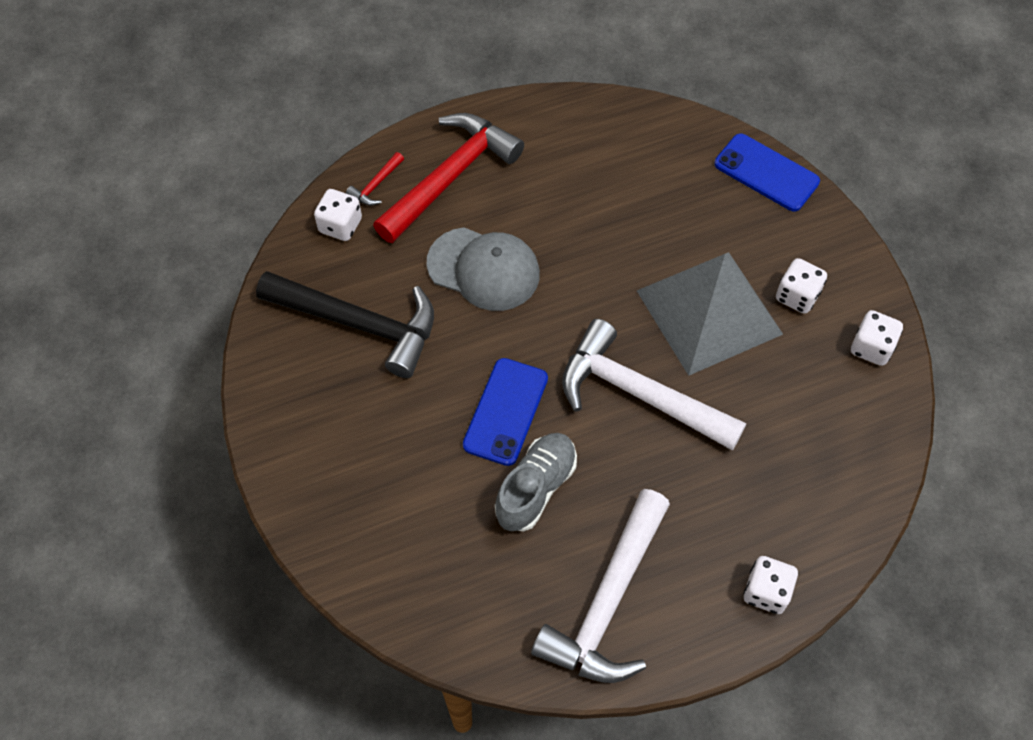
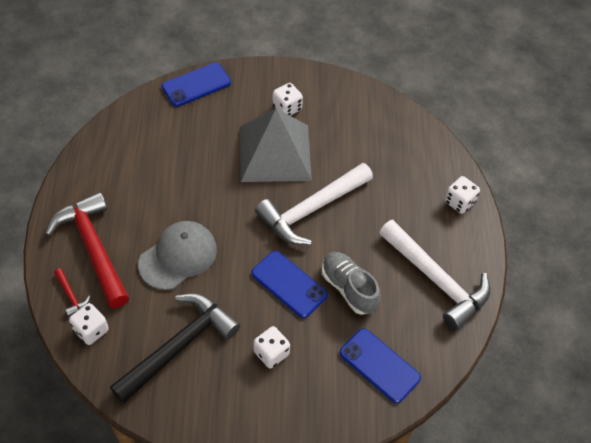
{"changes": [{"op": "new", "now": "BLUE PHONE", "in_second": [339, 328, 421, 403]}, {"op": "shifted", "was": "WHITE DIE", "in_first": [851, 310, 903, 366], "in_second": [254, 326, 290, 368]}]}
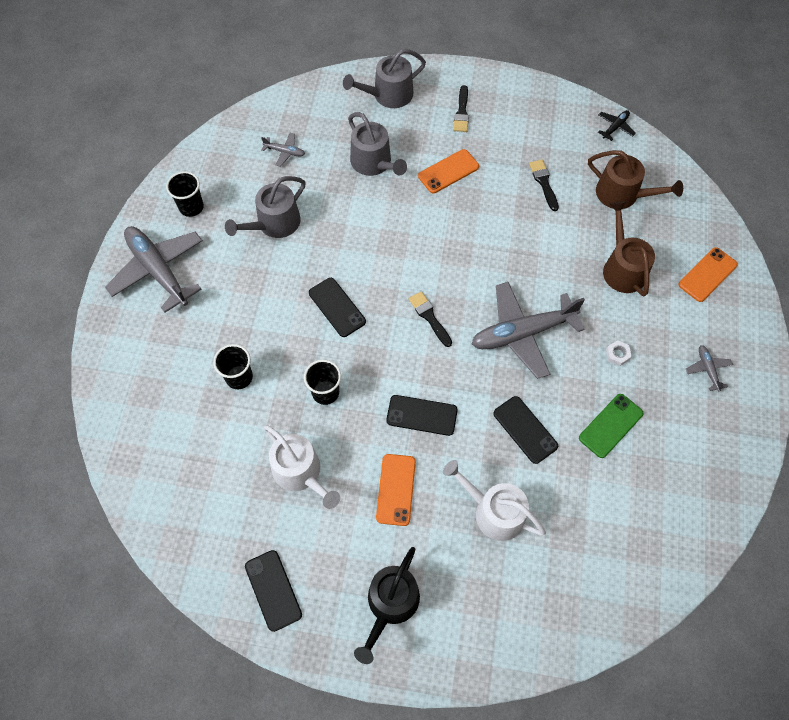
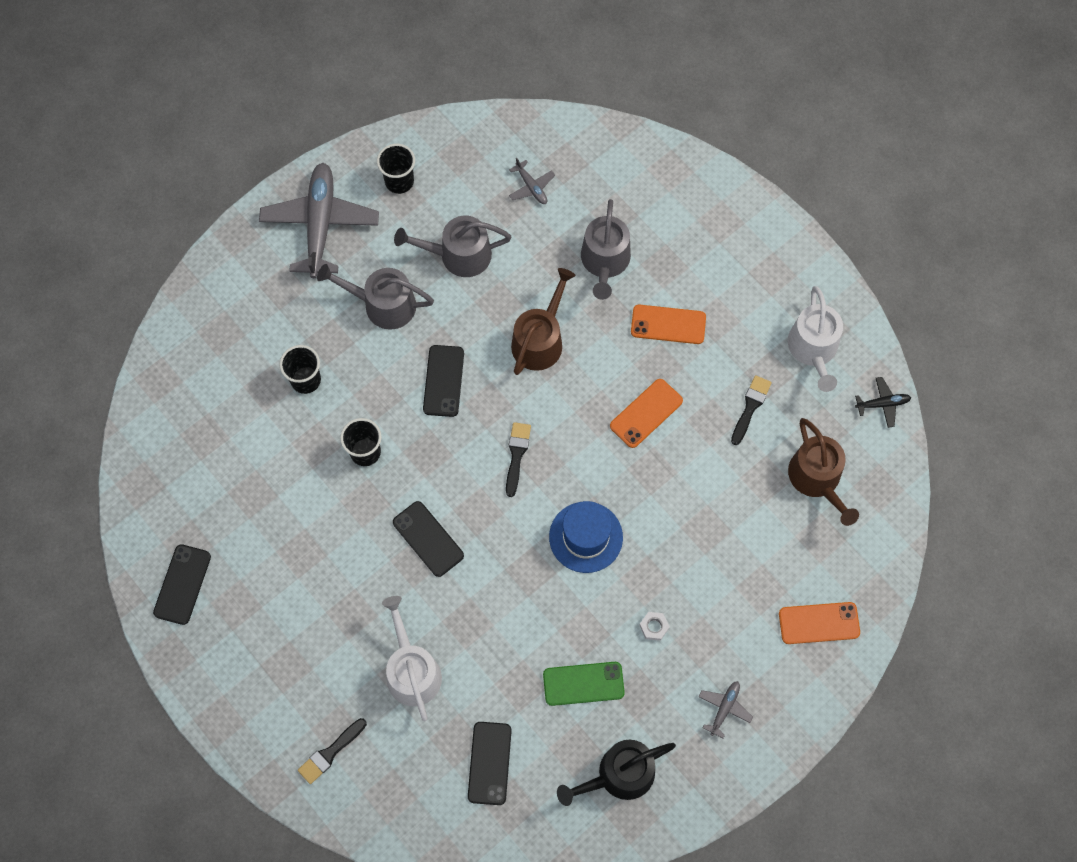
{"changes": [{"op": "shifted", "was": "WHITE SPRINKLING CAN", "in_first": [264, 425, 340, 509], "in_second": [788, 286, 843, 392]}, {"op": "shifted", "was": "GRAY SPRINKLING CAN", "in_first": [343, 49, 426, 108], "in_second": [317, 264, 434, 330]}, {"op": "shifted", "was": "EBONY SPRINKLING CAN", "in_first": [354, 547, 420, 664], "in_second": [557, 740, 676, 806]}, {"op": "shifted", "was": "ORANGE-COLOURED PHONE", "in_first": [376, 454, 416, 526], "in_second": [610, 379, 683, 448]}, {"op": "shifted", "was": "EBONY BRUSH", "in_first": [453, 85, 469, 132], "in_second": [298, 718, 367, 784]}, {"op": "shifted", "was": "EBONY PHONE", "in_first": [493, 396, 558, 464], "in_second": [468, 722, 512, 805]}, {"op": "shifted", "was": "RUSSET SPRINKLING CAN", "in_first": [603, 201, 655, 296], "in_second": [511, 268, 576, 375]}, {"op": "swapped", "was": "GRAY TOY PLANE", "now": "BLUE TALL HAT", "in_first": [472, 282, 585, 379], "in_second": [549, 501, 623, 573]}]}
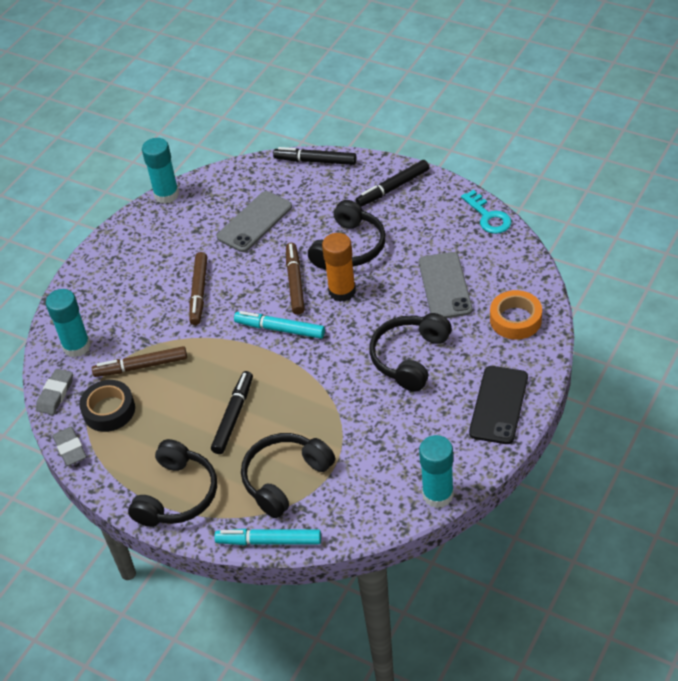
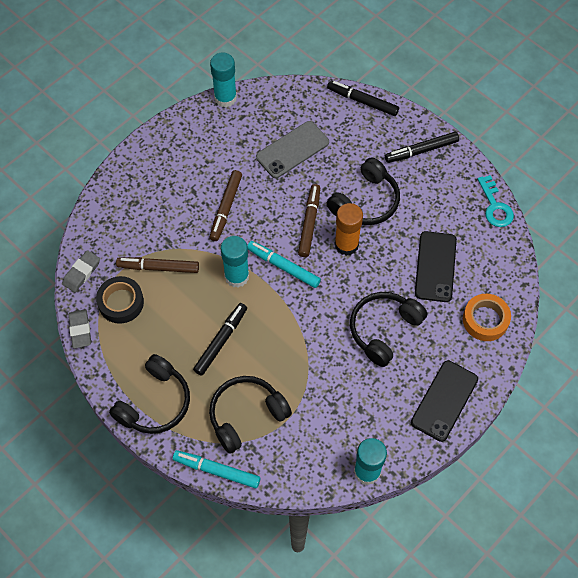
{"changes": [{"op": "shifted", "was": "TEAL GLUE", "in_first": [46, 289, 91, 357], "in_second": [221, 236, 249, 288]}, {"op": "repainted", "was": "GRAY PHONE", "now": "EBONY PHONE", "in_first": [419, 252, 472, 318], "in_second": [415, 231, 457, 302]}]}
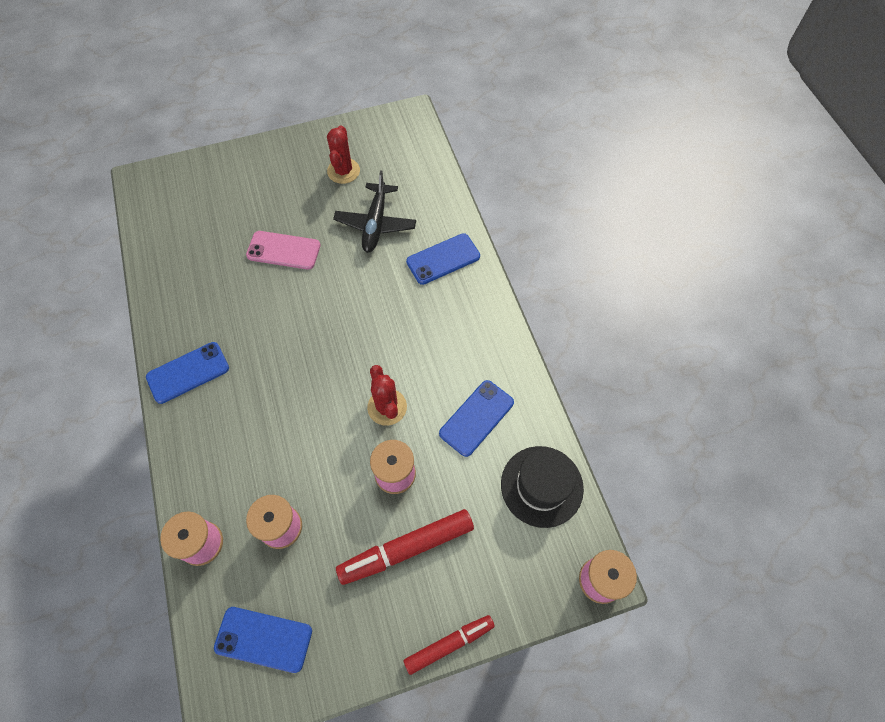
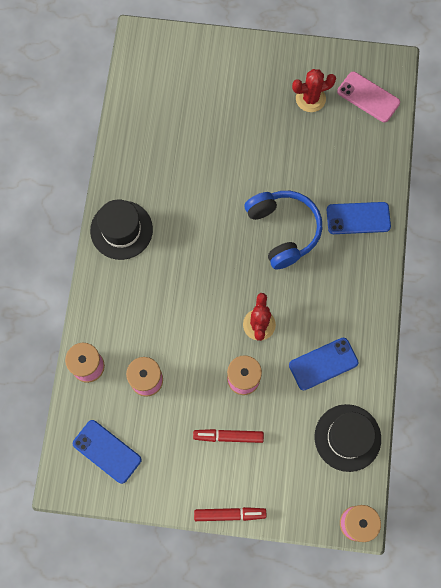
{"changes": [{"op": "gone", "was": "EBONY TOY PLANE", "in_first": [333, 170, 416, 253]}, {"op": "new", "now": "BLUE HEADPHONES", "in_second": [244, 191, 322, 269]}, {"op": "shifted", "was": "ROSY PHONE", "in_first": [246, 231, 321, 270], "in_second": [337, 72, 400, 122]}, {"op": "swapped", "was": "BLUE PHONE", "now": "EBONY TALL HAT", "in_first": [146, 342, 229, 404], "in_second": [90, 200, 153, 260]}, {"op": "rotated", "was": "CRIMSON CACTUS", "in_first": [327, 126, 360, 184], "in_second": [292, 69, 336, 112], "clockwise": 45}, {"op": "scaled", "was": "CRIMSON MARKER", "in_first": [336, 509, 474, 585], "in_second": [193, 429, 264, 443], "ratio": 0.64}]}
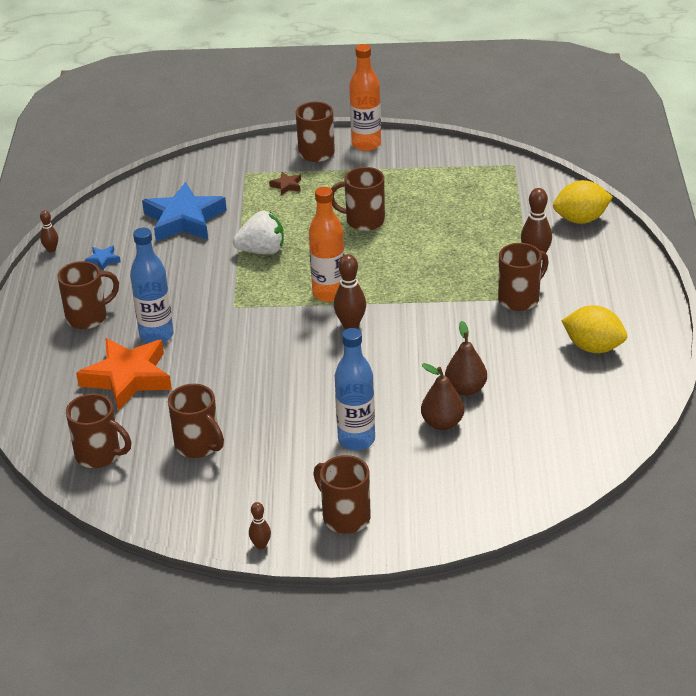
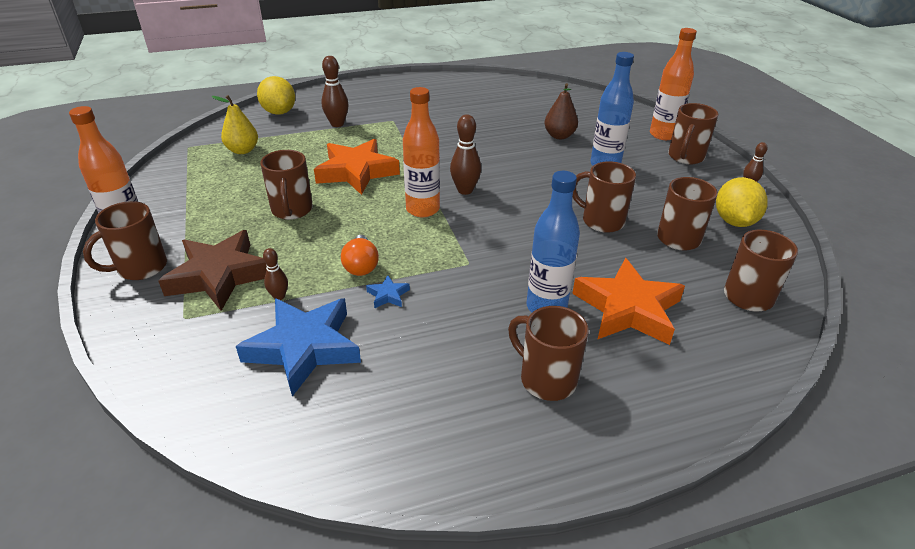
{"changes": [{"op": "gone", "was": "RUSSET PEAR", "in_first": [445, 321, 487, 396]}, {"op": "new", "now": "GOLDEN PEAR", "in_second": [211, 95, 258, 154]}, {"op": "new", "now": "ORANGE-COLOURED STAR", "in_second": [314, 139, 400, 195]}, {"op": "new", "now": "ORANGE-COLOURED DRINK BOTTLE", "in_second": [650, 28, 697, 140]}, {"op": "shifted", "was": "RUSSET SKITTLE", "in_first": [40, 210, 58, 253], "in_second": [263, 248, 288, 300]}, {"op": "shifted", "was": "BLUE STAR", "in_first": [85, 245, 121, 271], "in_second": [366, 275, 410, 309]}, {"op": "shifted", "was": "RUSSET MUG", "in_first": [498, 243, 549, 311], "in_second": [573, 161, 636, 233]}, {"op": "shifted", "was": "GOLDEN TOY LEMON", "in_first": [561, 305, 627, 353], "in_second": [716, 177, 768, 227]}, {"op": "swapped", "was": "WHITE STRAWBERRY", "now": "ORANGE-COLOURED BULB", "in_first": [233, 211, 284, 254], "in_second": [341, 235, 379, 276]}, {"op": "scaled", "was": "RUSSET STAR", "in_first": [269, 172, 301, 195], "in_second": [158, 230, 267, 311], "ratio": 2.47}]}
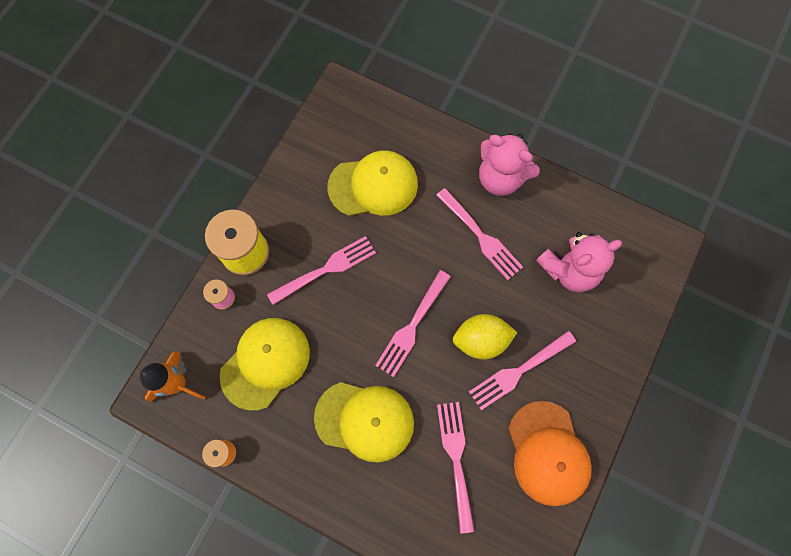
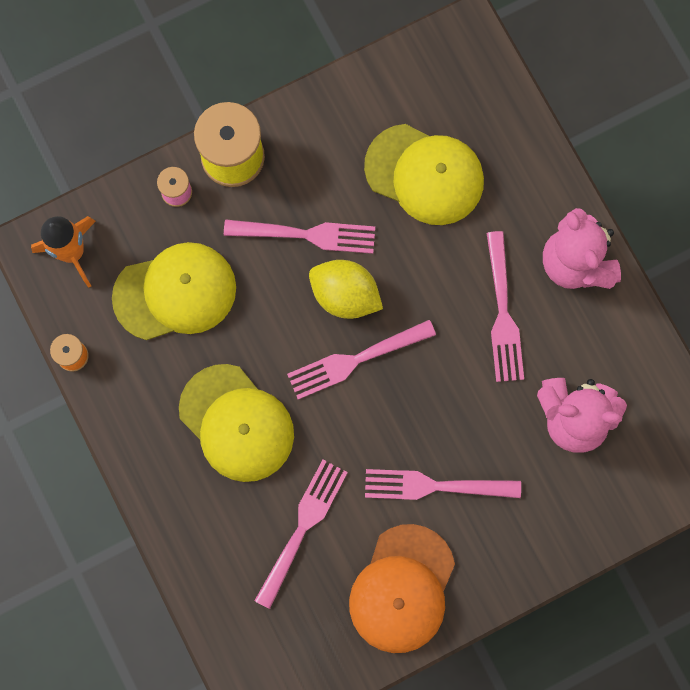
{"changes": [{"op": "shifted", "was": "GOLDEN TOY LEMON", "in_first": [453, 314, 517, 360], "in_second": [309, 260, 383, 319]}]}
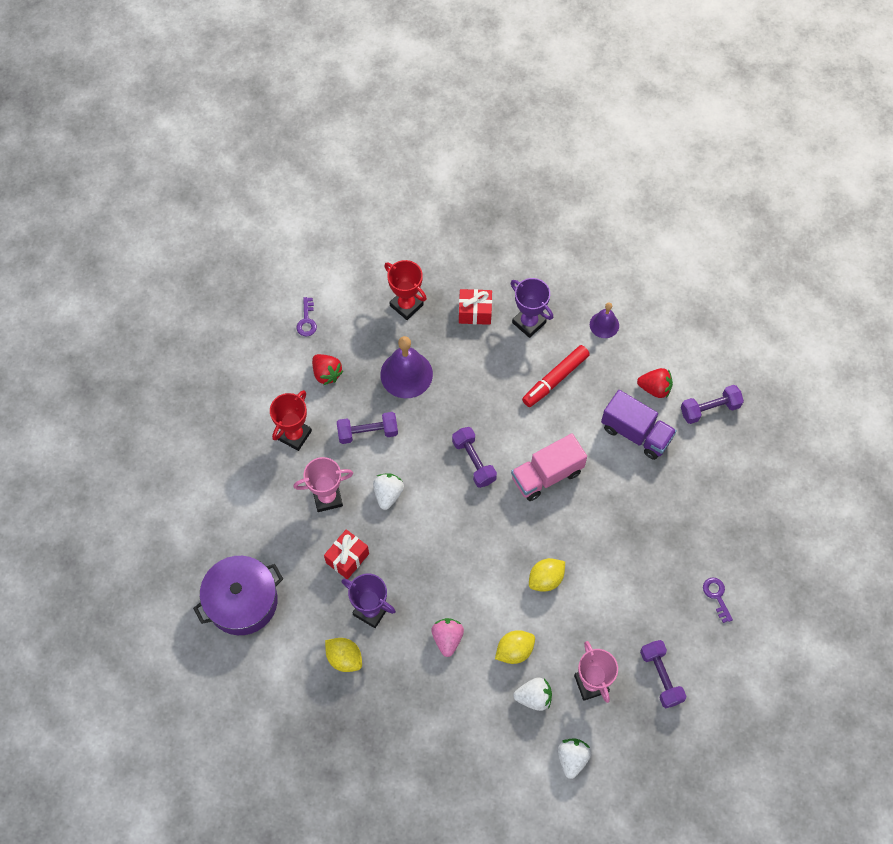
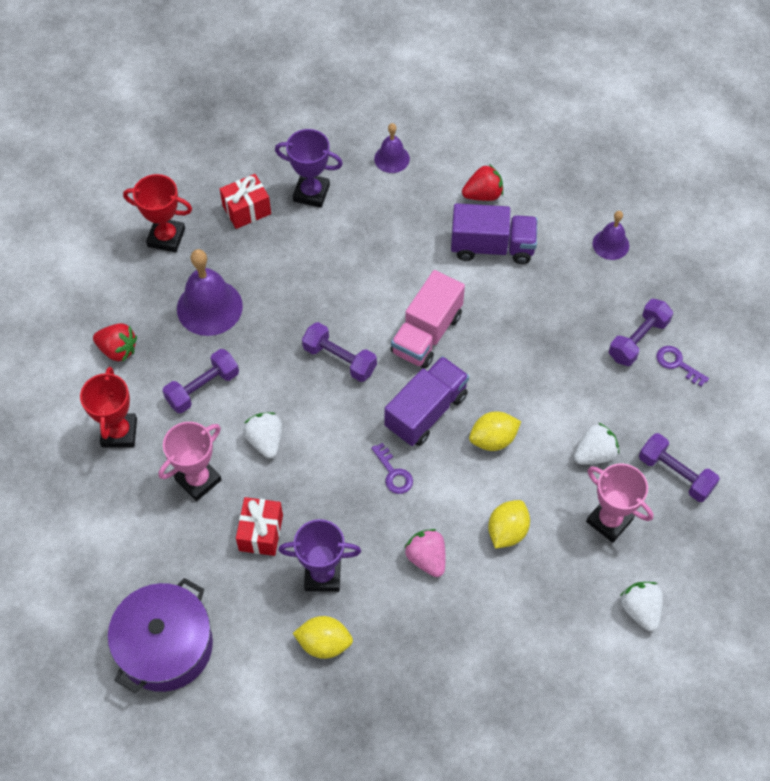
{"changes": [{"op": "gone", "was": "CRIMSON MARKER", "in_first": [522, 345, 590, 407]}, {"op": "new", "now": "ROYAL PURPLE TOY TRUCK", "in_second": [385, 356, 469, 446]}, {"op": "new", "now": "ROYAL PURPLE BELL", "in_second": [592, 211, 629, 260]}, {"op": "shifted", "was": "ROYAL PURPLE KEY", "in_first": [296, 297, 317, 336], "in_second": [371, 443, 413, 494]}, {"op": "shifted", "was": "WHITE STRAWBERRY", "in_first": [513, 677, 552, 711], "in_second": [574, 423, 619, 465]}, {"op": "shifted", "was": "ROYAL PURPLE DUMBBELL", "in_first": [681, 385, 744, 424], "in_second": [609, 299, 673, 366]}, {"op": "rotated", "was": "GOLDEN TOY LEMON", "in_first": [529, 558, 565, 592], "in_second": [469, 411, 521, 451], "clockwise": 45}]}
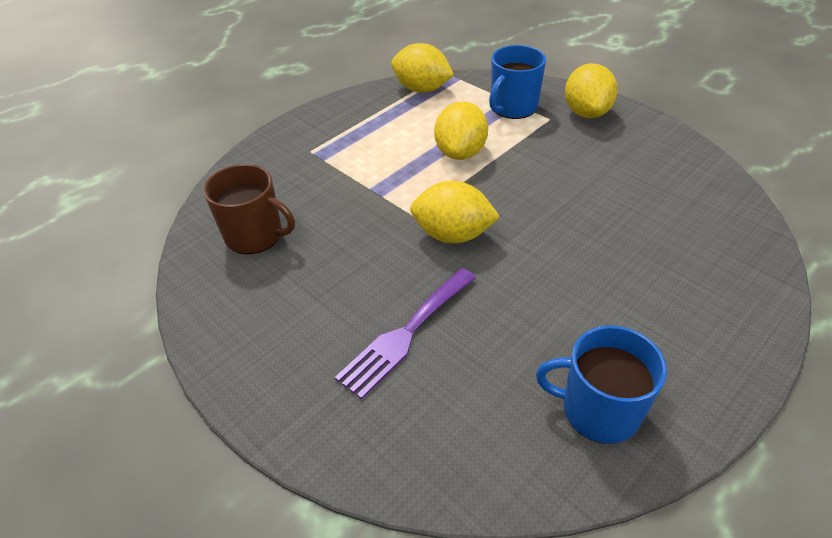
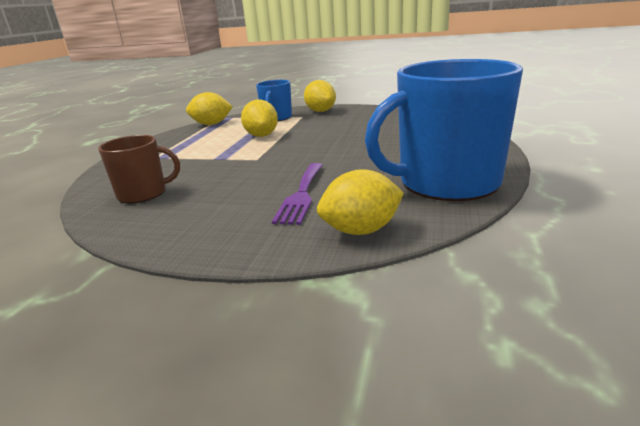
{"changes": [{"op": "shifted", "was": "GOLDEN TOY LEMON", "in_first": [410, 181, 500, 243], "in_second": [317, 169, 404, 235]}, {"op": "scaled", "was": "BLUE MUG", "in_first": [536, 325, 667, 444], "in_second": [365, 59, 523, 201], "ratio": 1.92}]}
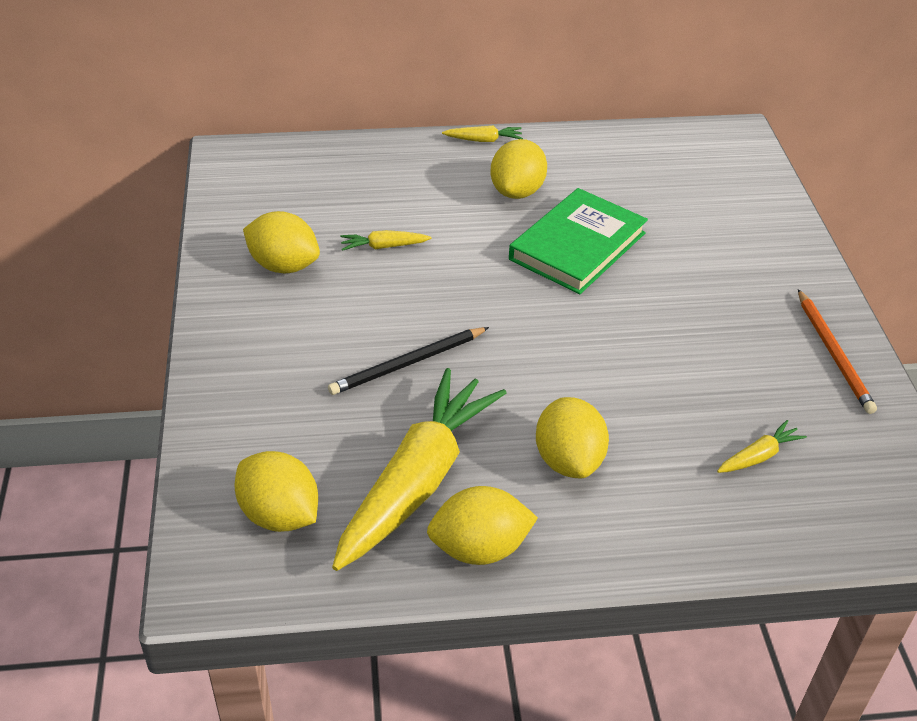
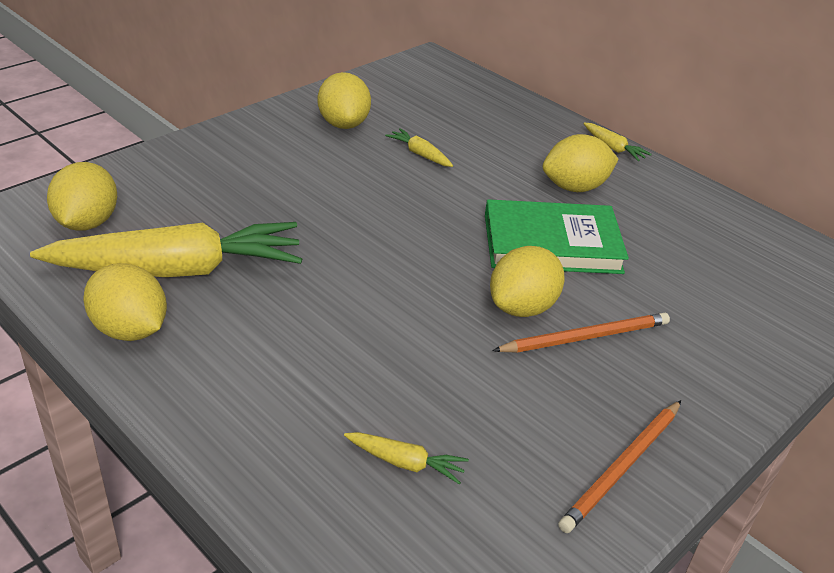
{"changes": [{"op": "gone", "was": "EBONY PENCIL", "in_first": [328, 327, 489, 395]}, {"op": "new", "now": "ORANGE-COLOURED PENCIL", "in_second": [492, 313, 670, 353]}, {"op": "shifted", "was": "GOLDEN TOY LEMON", "in_first": [536, 397, 609, 478], "in_second": [490, 246, 565, 317]}]}
